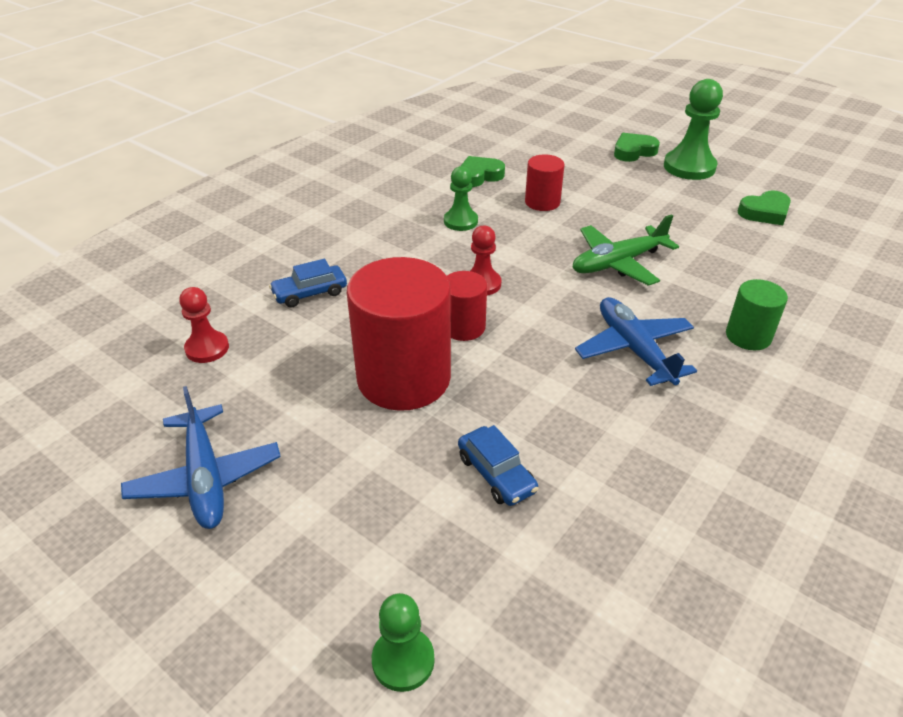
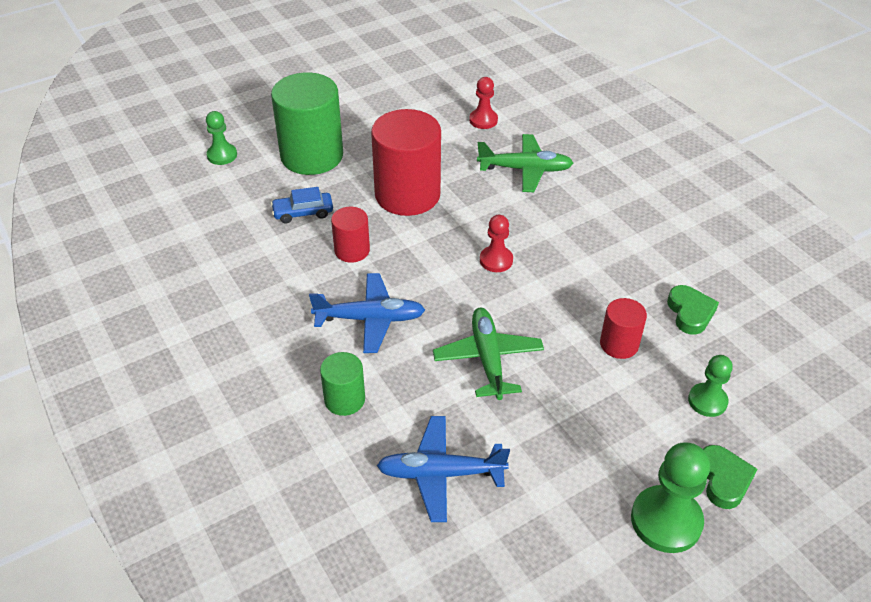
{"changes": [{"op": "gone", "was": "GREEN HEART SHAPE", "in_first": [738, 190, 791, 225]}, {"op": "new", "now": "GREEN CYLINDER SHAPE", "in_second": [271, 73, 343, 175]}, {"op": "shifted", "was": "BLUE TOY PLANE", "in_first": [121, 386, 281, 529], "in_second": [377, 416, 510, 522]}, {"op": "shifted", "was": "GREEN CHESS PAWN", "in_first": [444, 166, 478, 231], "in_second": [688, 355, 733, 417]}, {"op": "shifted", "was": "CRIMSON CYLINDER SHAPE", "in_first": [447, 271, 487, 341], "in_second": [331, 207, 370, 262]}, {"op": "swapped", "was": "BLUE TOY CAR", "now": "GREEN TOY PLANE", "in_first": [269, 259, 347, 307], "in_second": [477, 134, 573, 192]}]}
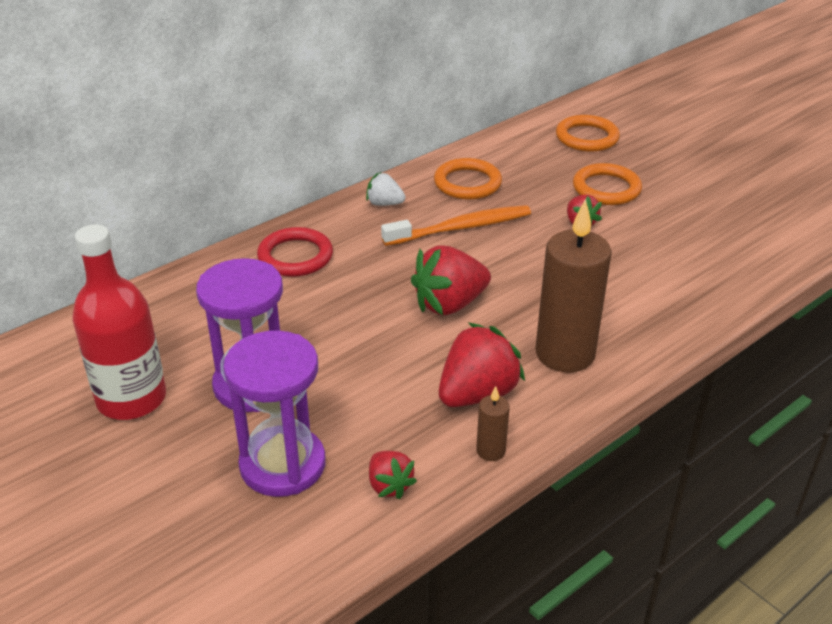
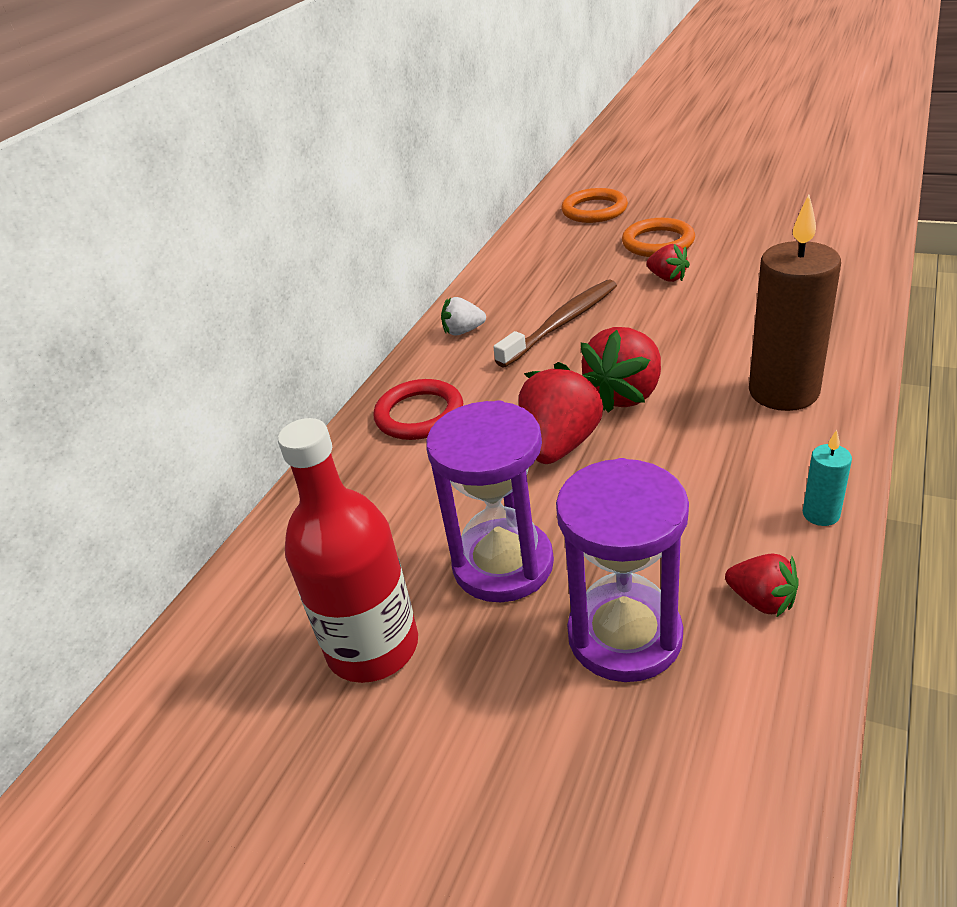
{"changes": [{"op": "gone", "was": "ORANGE-COLOURED HOOP", "in_first": [434, 158, 502, 200]}, {"op": "shifted", "was": "CRIMSON STRAWBERRY", "in_first": [439, 322, 525, 407], "in_second": [519, 362, 605, 464]}, {"op": "repainted", "was": "ORANGE-COLOURED TOOTHBRUSH", "now": "RUSSET TOOTHBRUSH", "in_first": [381, 205, 531, 246], "in_second": [493, 279, 617, 367]}, {"op": "repainted", "was": "RUSSET CANDLE", "now": "TEAL CANDLE", "in_first": [476, 386, 510, 461], "in_second": [803, 430, 852, 526]}]}
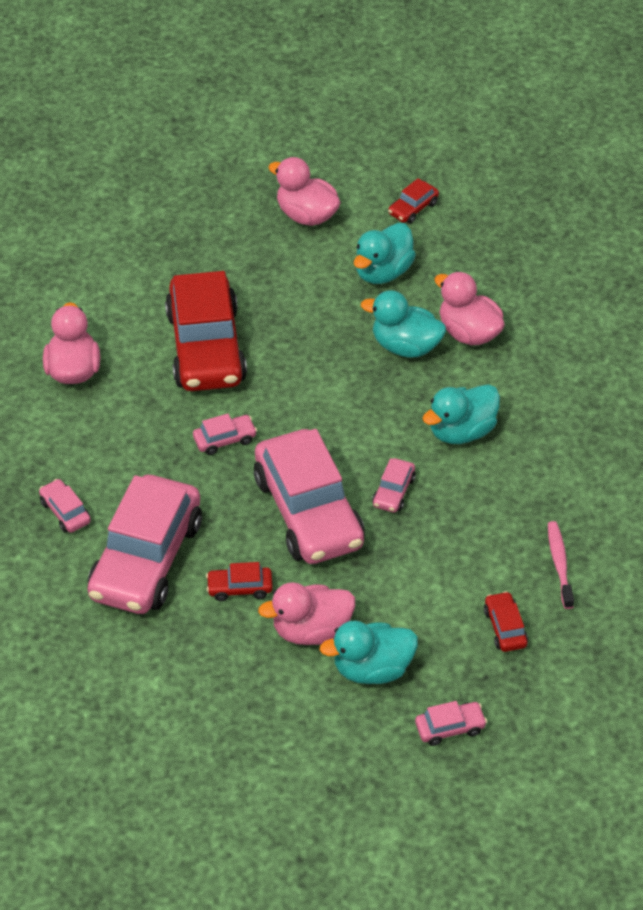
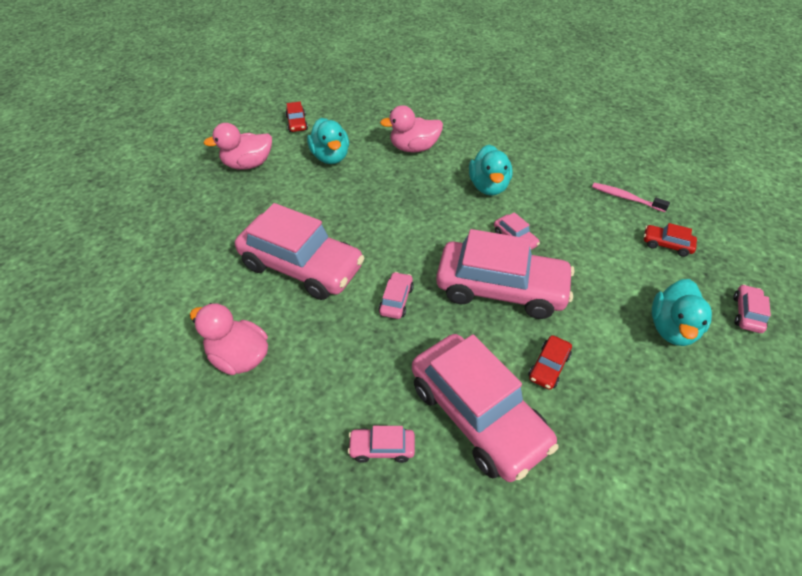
{"changes": [{"op": "gone", "was": "ROSY RUBBER DUCK", "in_first": [258, 582, 355, 645]}, {"op": "gone", "was": "TEAL RUBBER DUCK", "in_first": [361, 290, 446, 358]}, {"op": "repainted", "was": "CRIMSON TOY CAR", "now": "ROSY TOY CAR", "in_first": [165, 271, 247, 391], "in_second": [235, 203, 364, 300]}]}
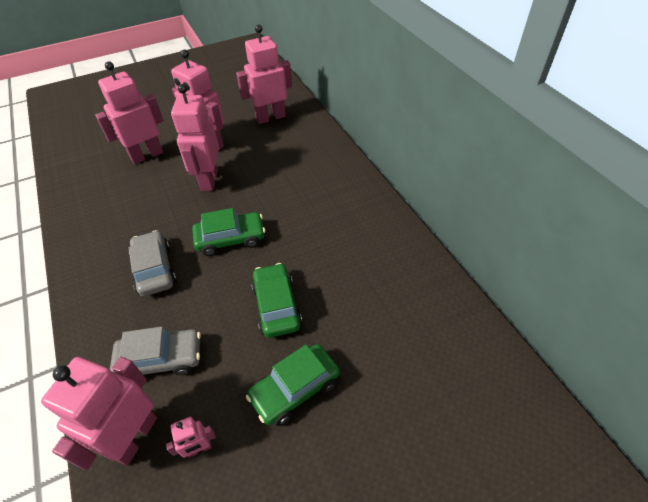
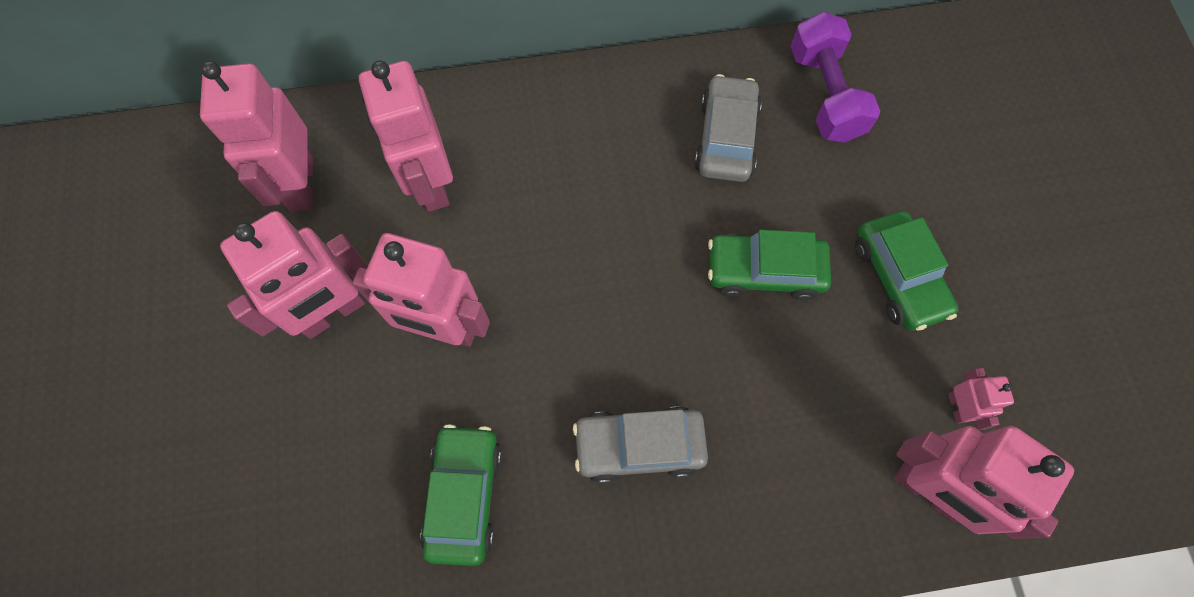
{"changes": [{"op": "new", "now": "ROYAL PURPLE DUMBBELL", "in_second": [790, 12, 880, 143]}, {"op": "shifted", "was": "ROSY ROBOT FIGURE", "in_first": [95, 61, 163, 164], "in_second": [359, 60, 453, 212]}, {"op": "shifted", "was": "GRAY TOY CAR", "in_first": [110, 326, 201, 375], "in_second": [694, 74, 762, 182]}, {"op": "shifted", "was": "GREEN TOY CAR", "in_first": [192, 208, 265, 256], "in_second": [420, 424, 502, 566]}]}
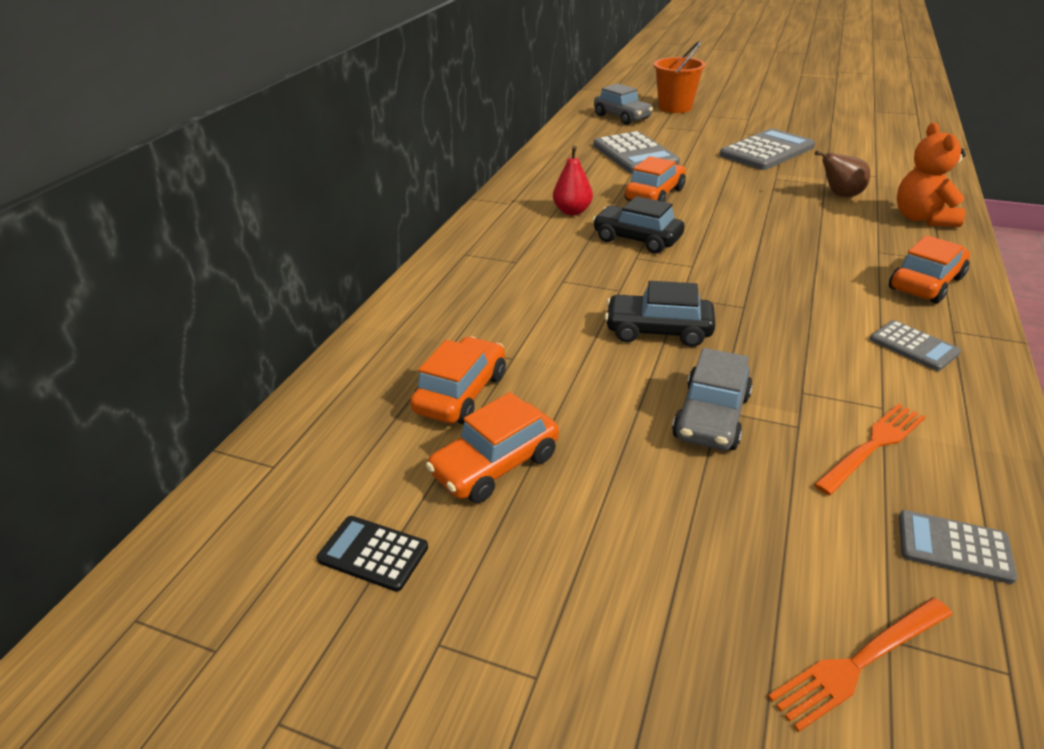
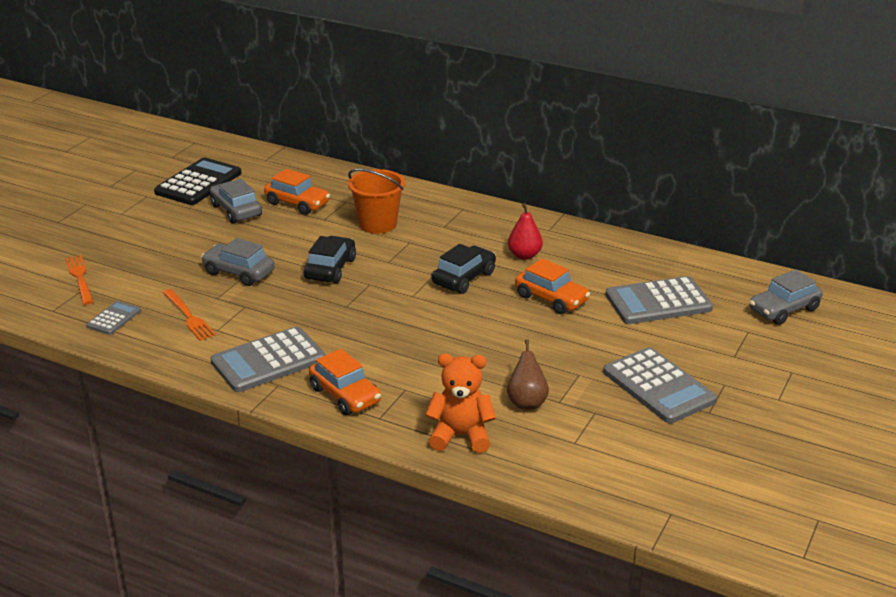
{"changes": [{"op": "shifted", "was": "ORANGE-COLOURED BUCKET", "in_first": [654, 41, 706, 113], "in_second": [348, 169, 405, 234]}, {"op": "repainted", "was": "ORANGE-COLOURED TOY CAR", "now": "GRAY TOY CAR", "in_first": [426, 392, 559, 503], "in_second": [210, 179, 262, 223]}, {"op": "scaled", "was": "EBONY ADDING MACHINE", "in_first": [317, 516, 428, 592], "in_second": [154, 158, 241, 205], "ratio": 1.93}, {"op": "scaled", "was": "GRAY ADDING MACHINE", "in_first": [870, 320, 961, 371], "in_second": [211, 327, 326, 392], "ratio": 1.93}]}
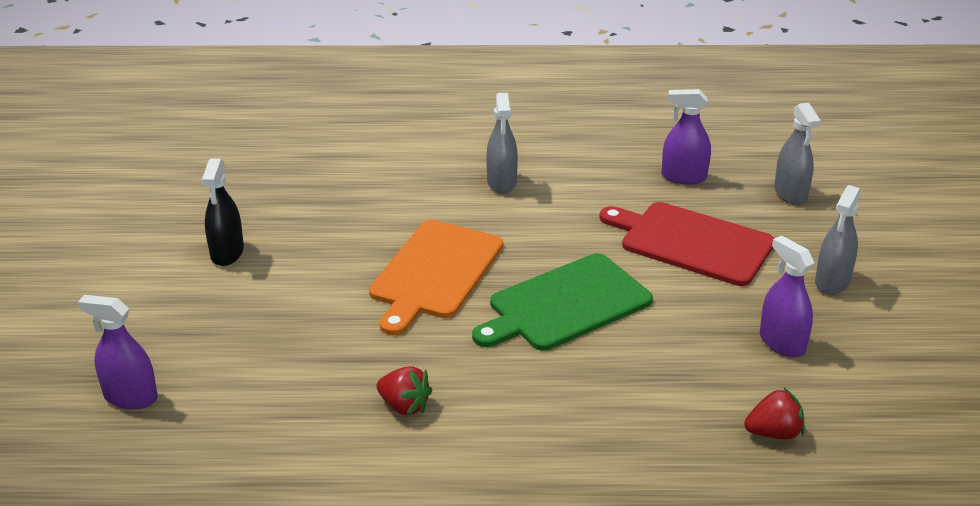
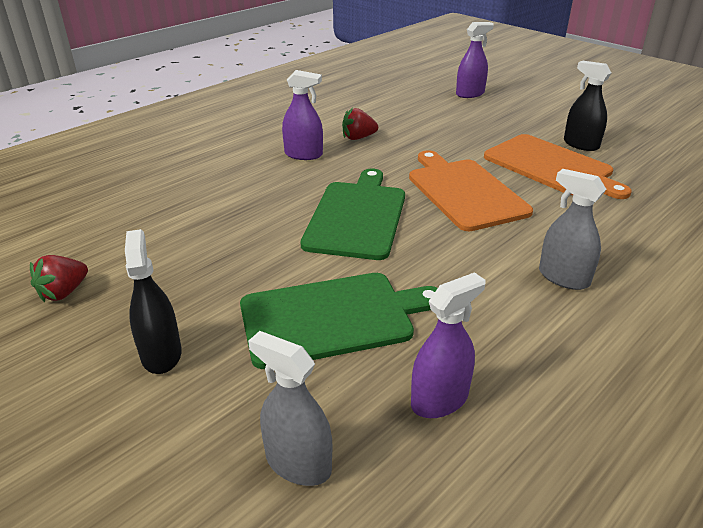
{"changes": [{"op": "new", "now": "ORANGE-COLOURED CHOPPING BOARD", "in_second": [484, 134, 632, 199]}, {"op": "shifted", "was": "CRIMSON STRAWBERRY", "in_first": [744, 388, 804, 439], "in_second": [30, 255, 88, 302]}, {"op": "shifted", "was": "ROYAL PURPLE SPRAYER", "in_first": [760, 236, 814, 357], "in_second": [282, 70, 323, 160]}, {"op": "repainted", "was": "CRIMSON CHOPPING BOARD", "now": "GREEN CHOPPING BOARD", "in_first": [599, 202, 775, 286], "in_second": [240, 273, 438, 369]}, {"op": "repainted", "was": "GRAY SPRAYER", "now": "EBONY SPRAYER", "in_first": [815, 185, 861, 295], "in_second": [125, 229, 182, 374]}]}
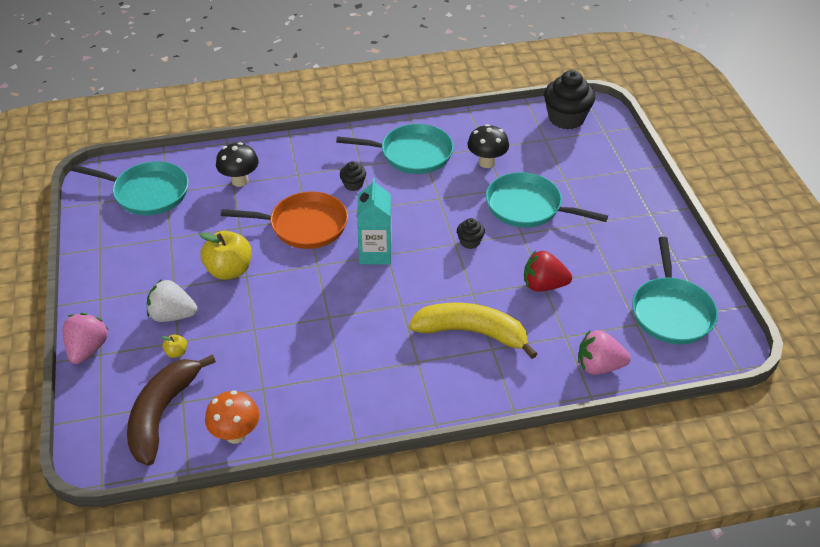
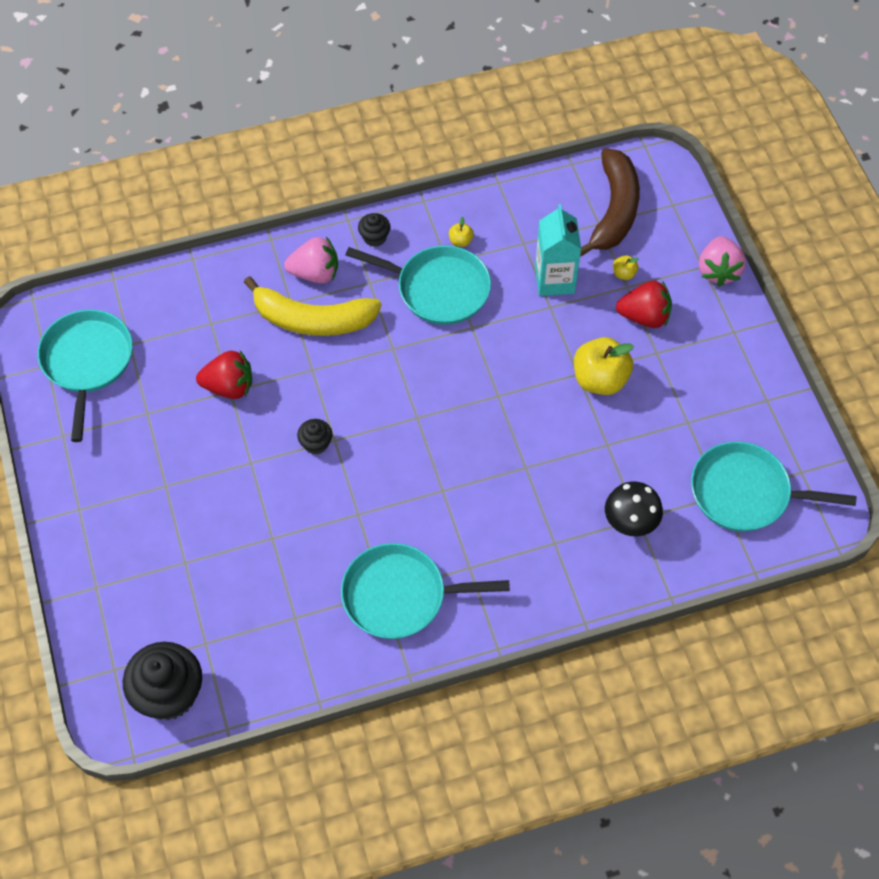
{"changes": [{"op": "gone", "was": "ORANGE-COLOURED TOADSTOOL", "in_first": [205, 390, 260, 444]}, {"op": "gone", "was": "ORANGE-COLOURED PAN", "in_first": [221, 191, 348, 249]}, {"op": "gone", "was": "EBONY TOADSTOOL", "in_first": [467, 124, 509, 168]}, {"op": "new", "now": "GOLDEN APPLE", "in_second": [449, 217, 474, 247]}, {"op": "shifted", "was": "EBONY FAIRY CAKE", "in_first": [340, 161, 366, 191], "in_second": [358, 213, 390, 247]}, {"op": "shifted", "was": "TEAL JUICE CARTON", "in_first": [357, 178, 392, 264], "in_second": [535, 204, 581, 296]}, {"op": "shifted", "was": "TEAL PAN", "in_first": [486, 172, 608, 228], "in_second": [345, 245, 491, 325]}, {"op": "shifted", "was": "ROSY STRAWBERRY", "in_first": [578, 329, 631, 375], "in_second": [284, 237, 338, 284]}, {"op": "repainted", "was": "WHITE STRAWBERRY", "now": "CRIMSON STRAWBERRY", "in_first": [147, 279, 197, 322], "in_second": [616, 281, 672, 328]}]}
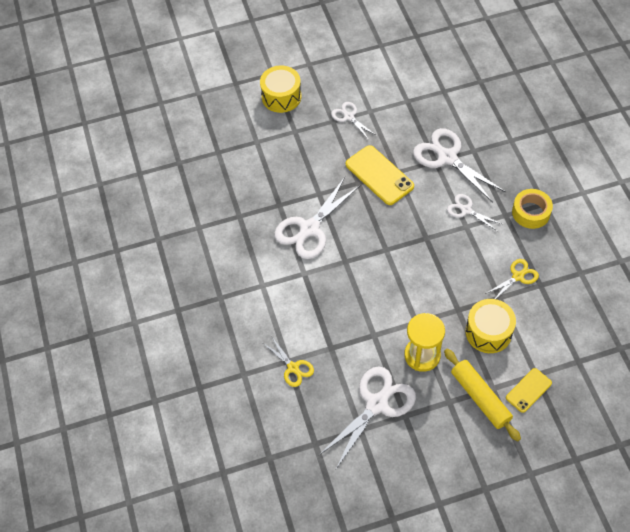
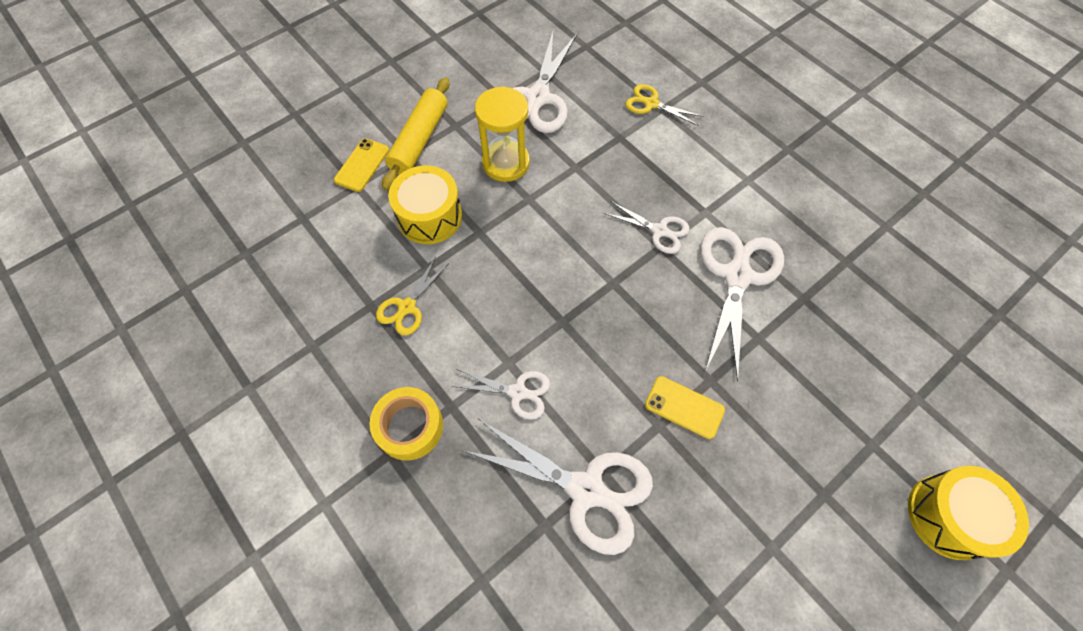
{"changes": [{"op": "shifted", "was": "WHITE SCISSORS", "in_first": [331, 102, 377, 140], "in_second": [604, 201, 690, 254]}, {"op": "rotated", "was": "GOLDEN ROLLING PIN", "in_first": [444, 349, 521, 441], "in_second": [382, 77, 450, 191], "clockwise": 75}, {"op": "scaled", "was": "GOLDEN PHONE", "in_first": [346, 145, 414, 205], "in_second": [645, 376, 725, 439], "ratio": 0.59}]}
